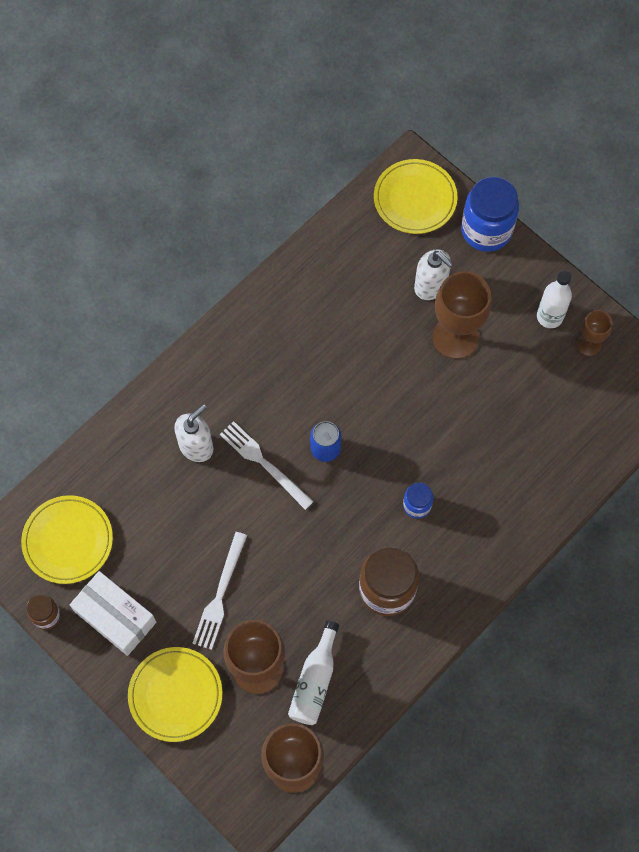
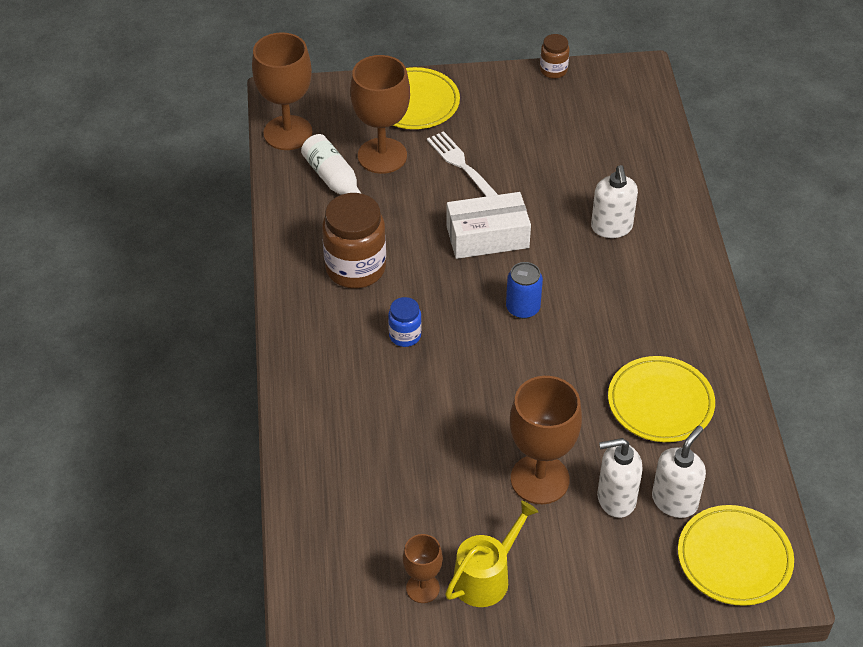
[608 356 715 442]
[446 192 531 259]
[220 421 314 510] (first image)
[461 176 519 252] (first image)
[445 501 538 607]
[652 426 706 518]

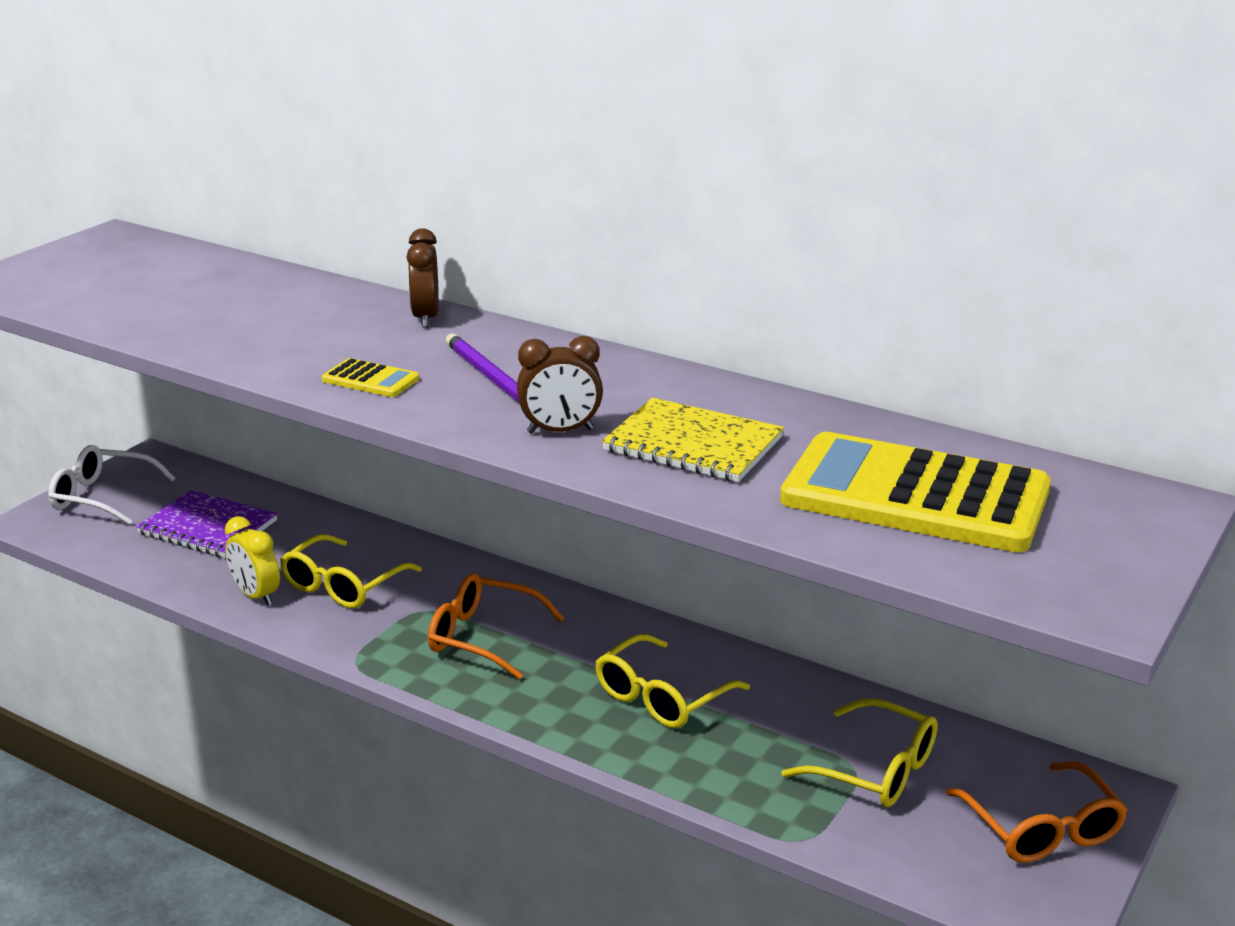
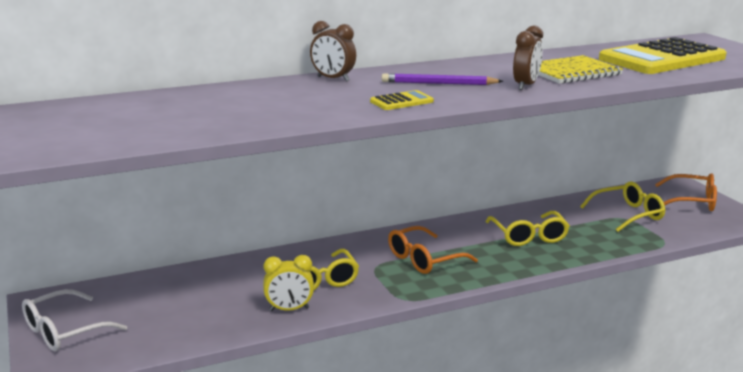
[136 490 277 558] (first image)

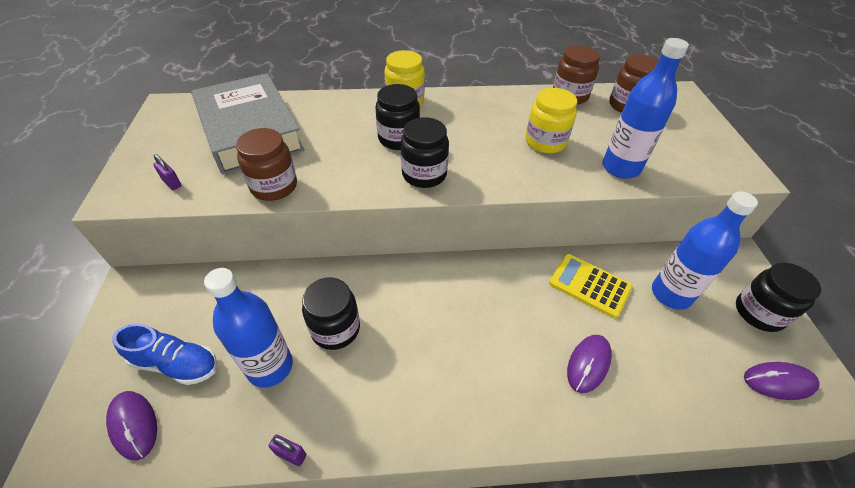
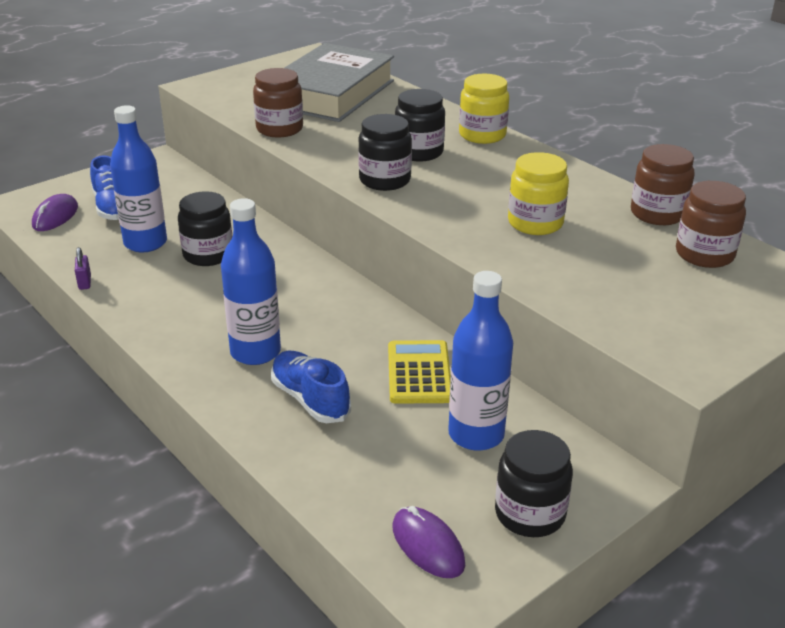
[153 154 182 190] (first image)
[271 351 351 423]
[221 198 281 365]

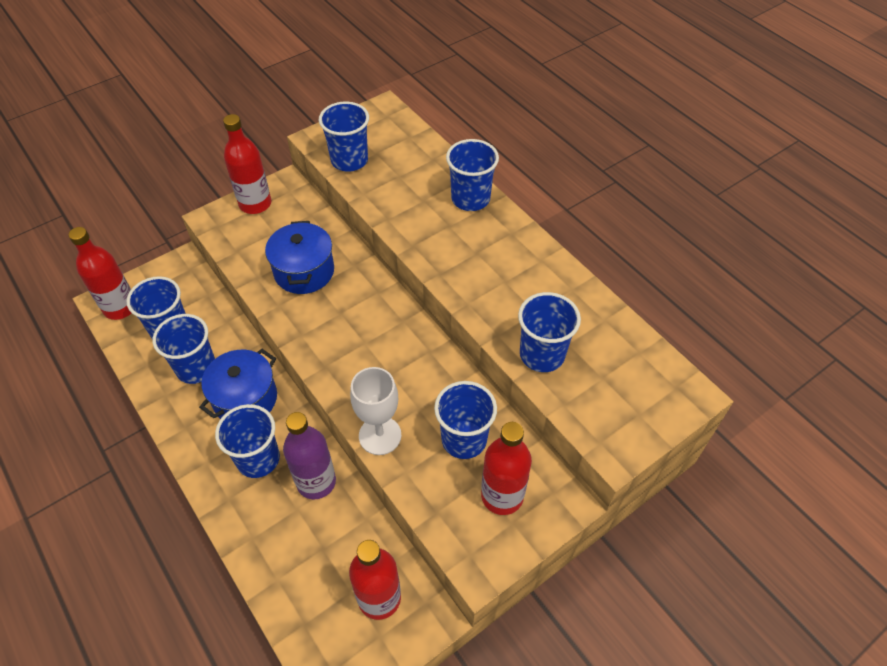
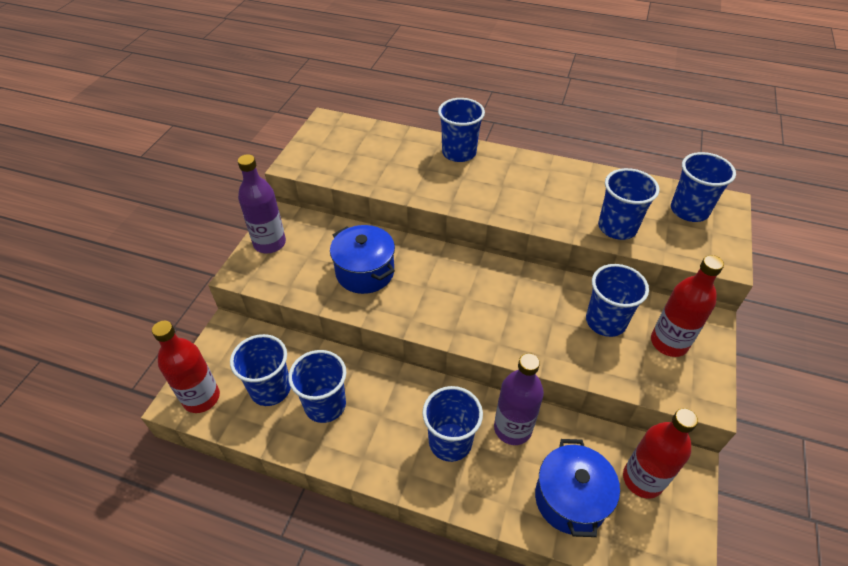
[535 439 620 537]
[238 154 286 254]
[671 152 736 222]
[350 367 401 455] (first image)

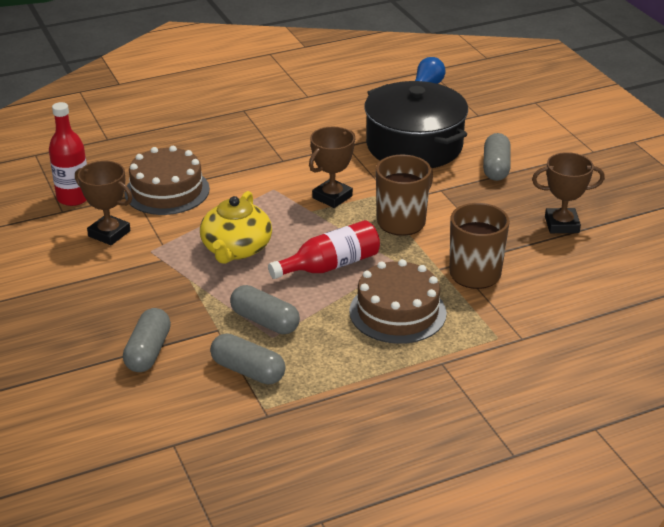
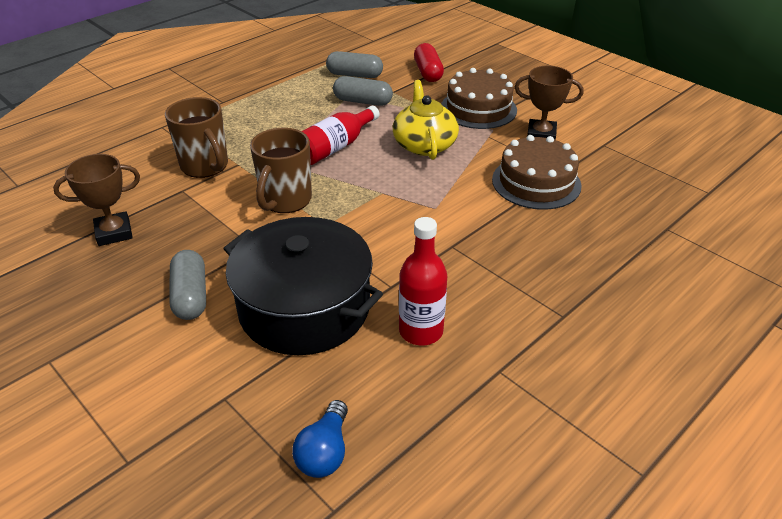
[399 217 447 346]
[414 43 444 82]
[309 127 355 208] (first image)
[441 68 517 129]

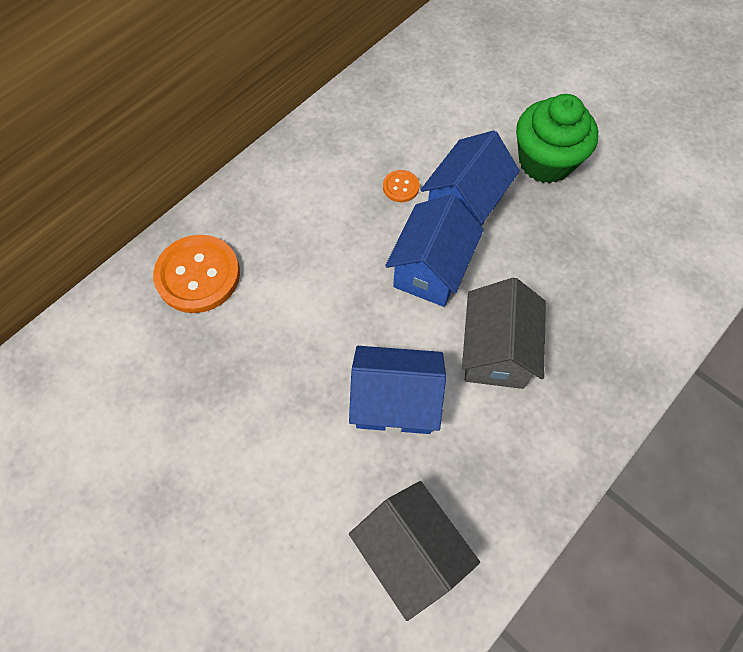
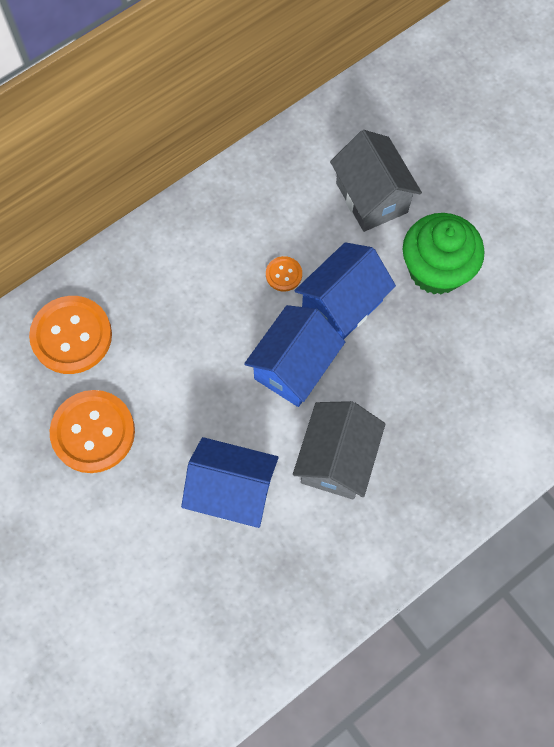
[330 130 422 232]
[50 390 135 473]

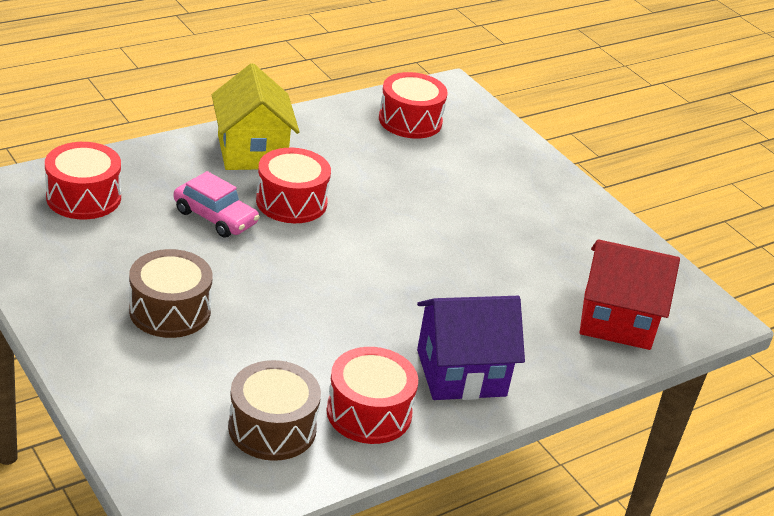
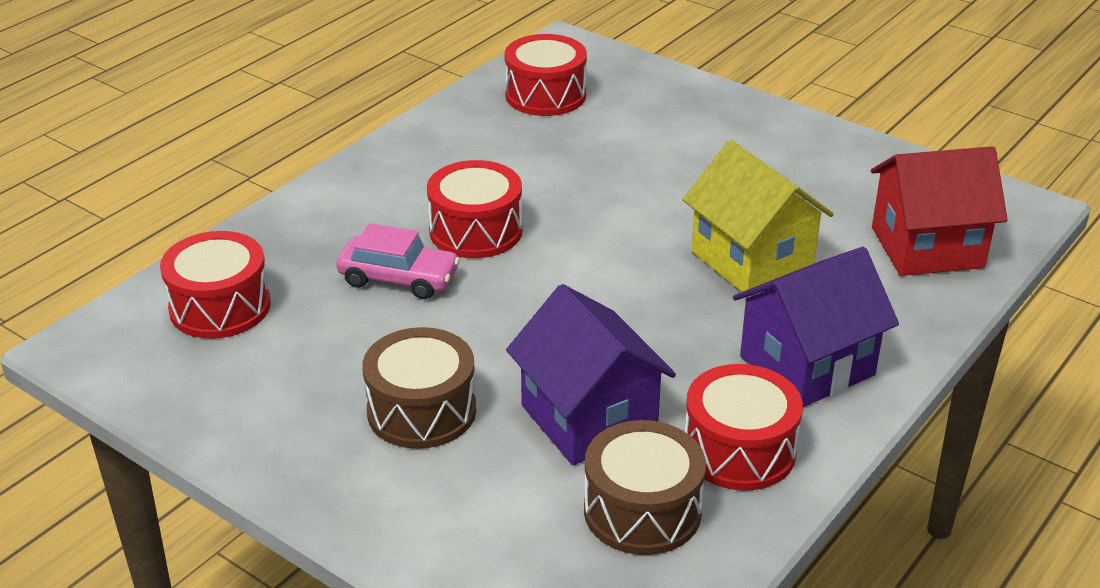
[683 140 834 292]
[506 284 676 465]

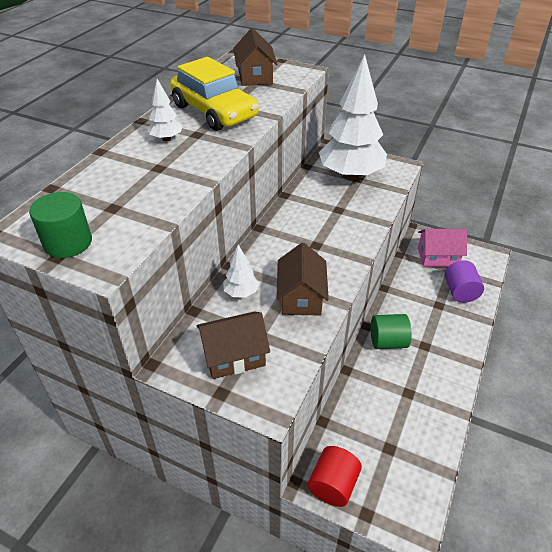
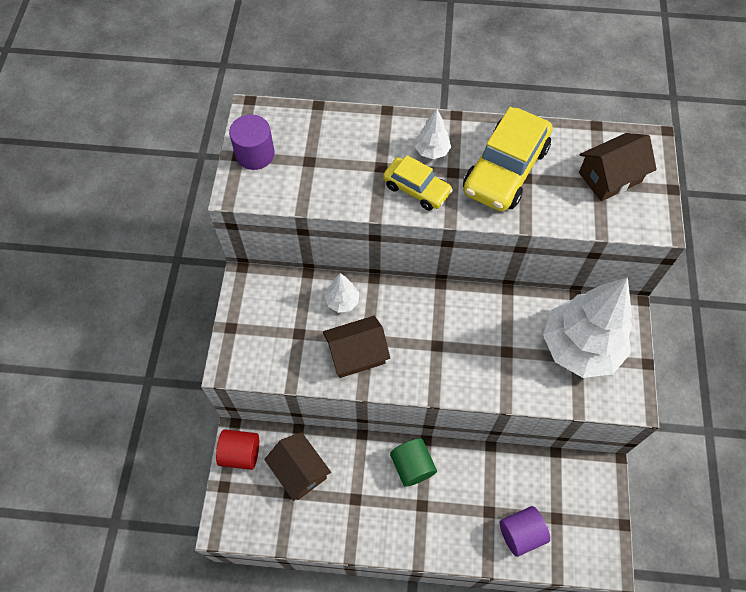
[229 114 275 170]
[264 432 331 501]
[418 229 467 267] (first image)
[383 155 453 211]

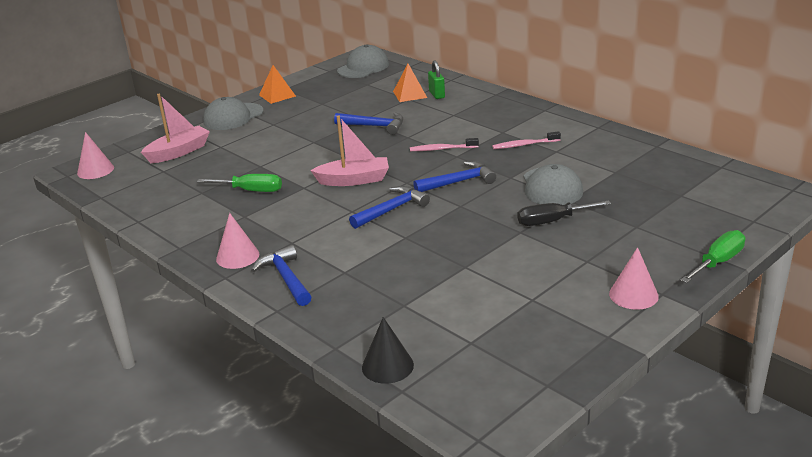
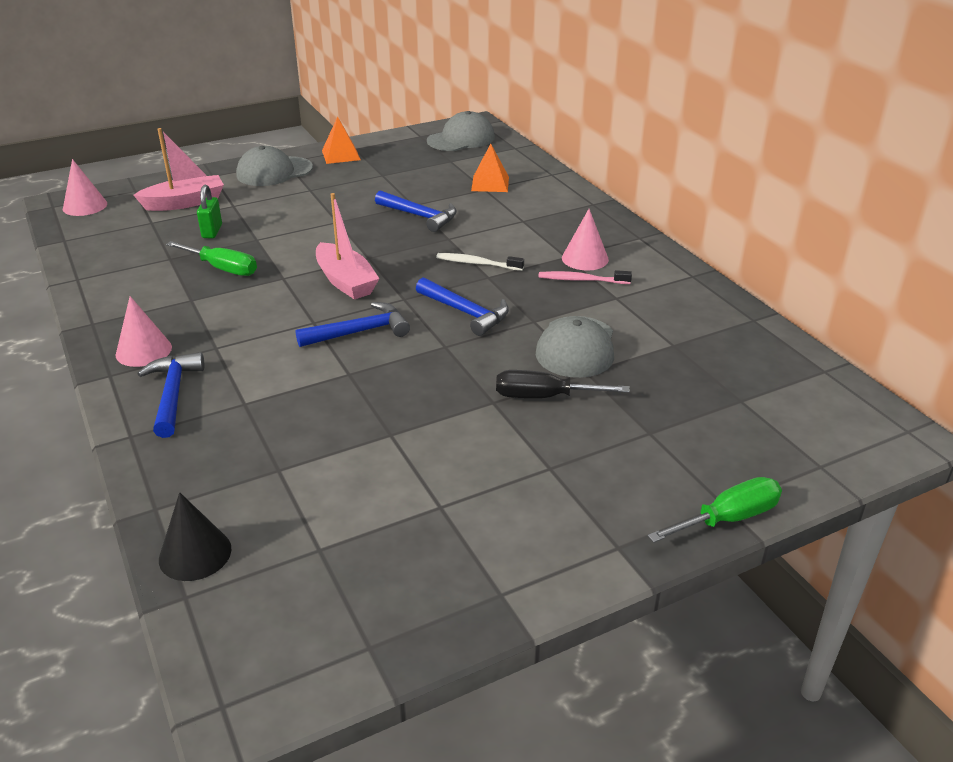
[316 193 380 299]
[436 253 524 271]
[416 277 509 336]
[197 185 222 238]
[562 209 609 271]

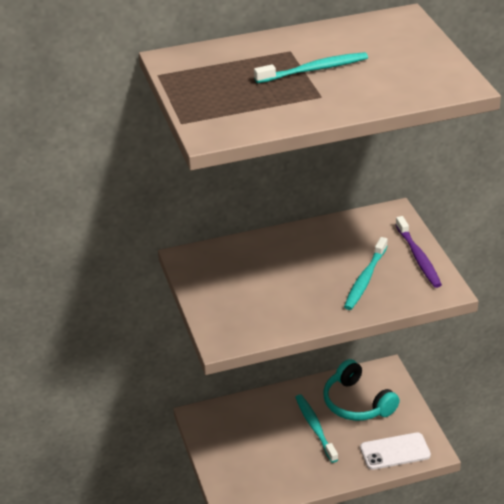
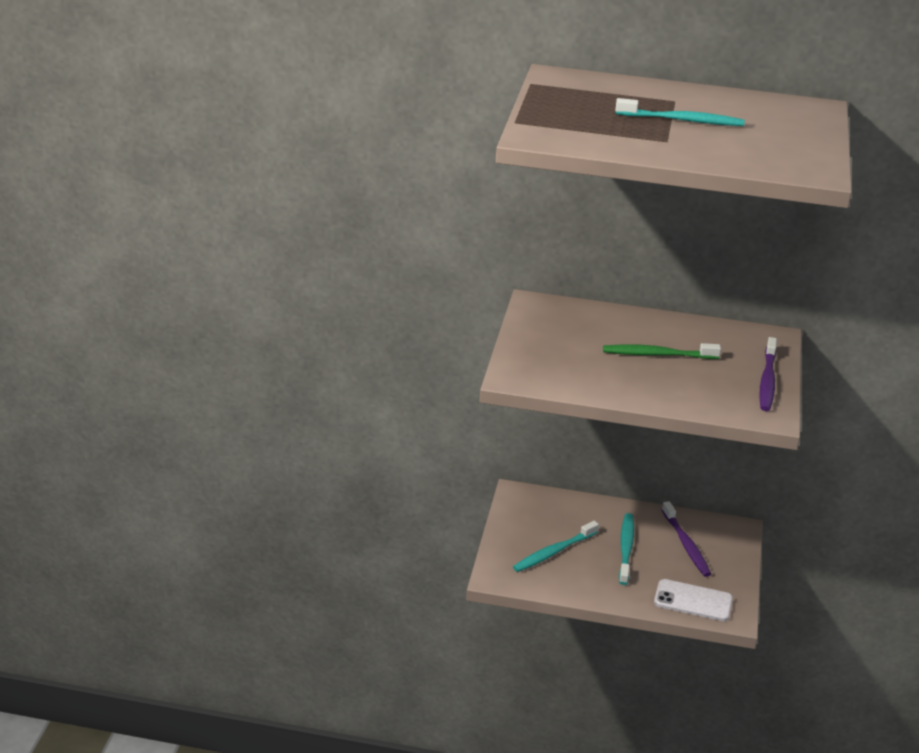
[662 501 711 577]
[513 521 599 572]
[603 343 721 359]

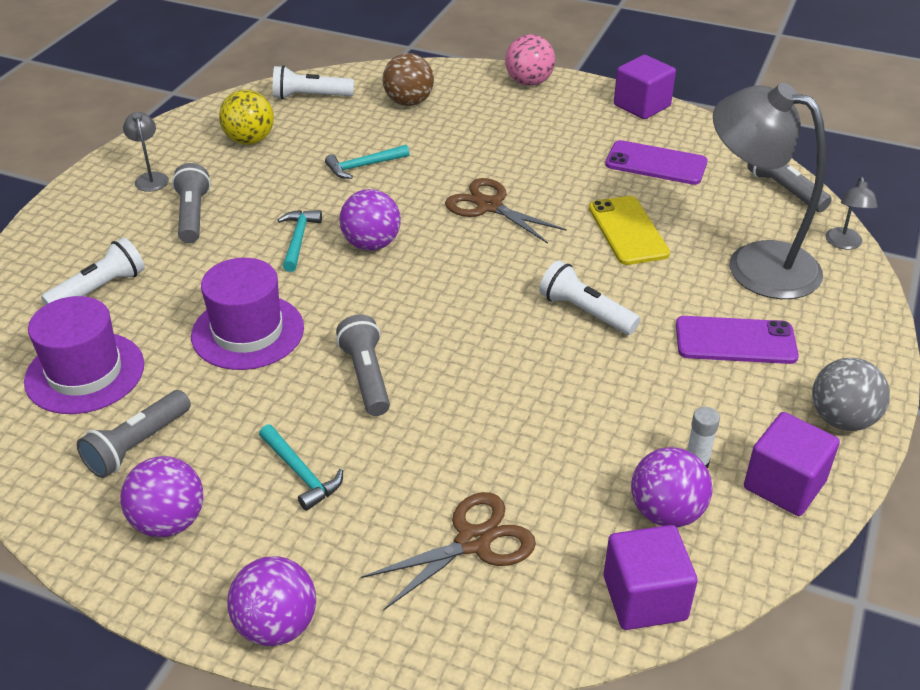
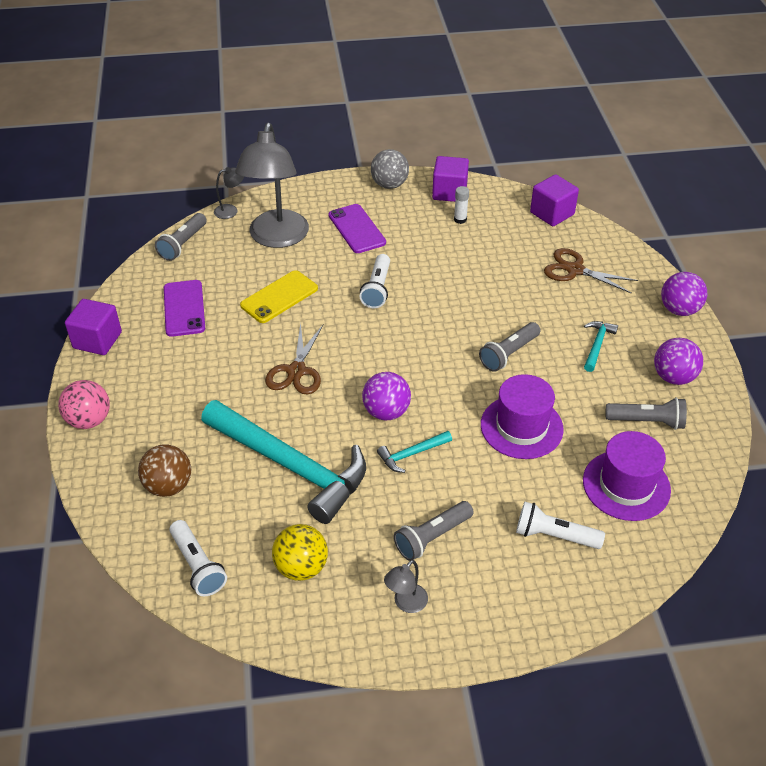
[201 400 366 524]
[631 447 712 527] (first image)

